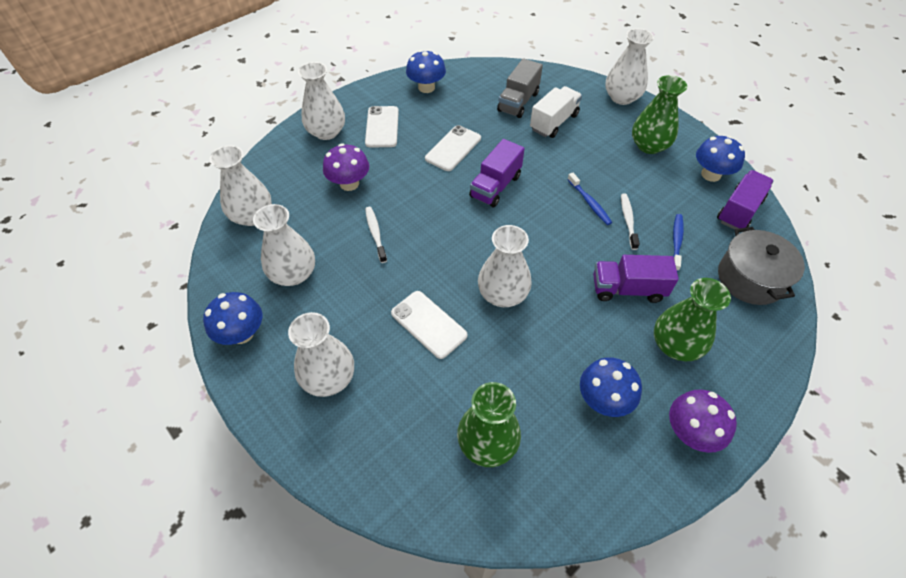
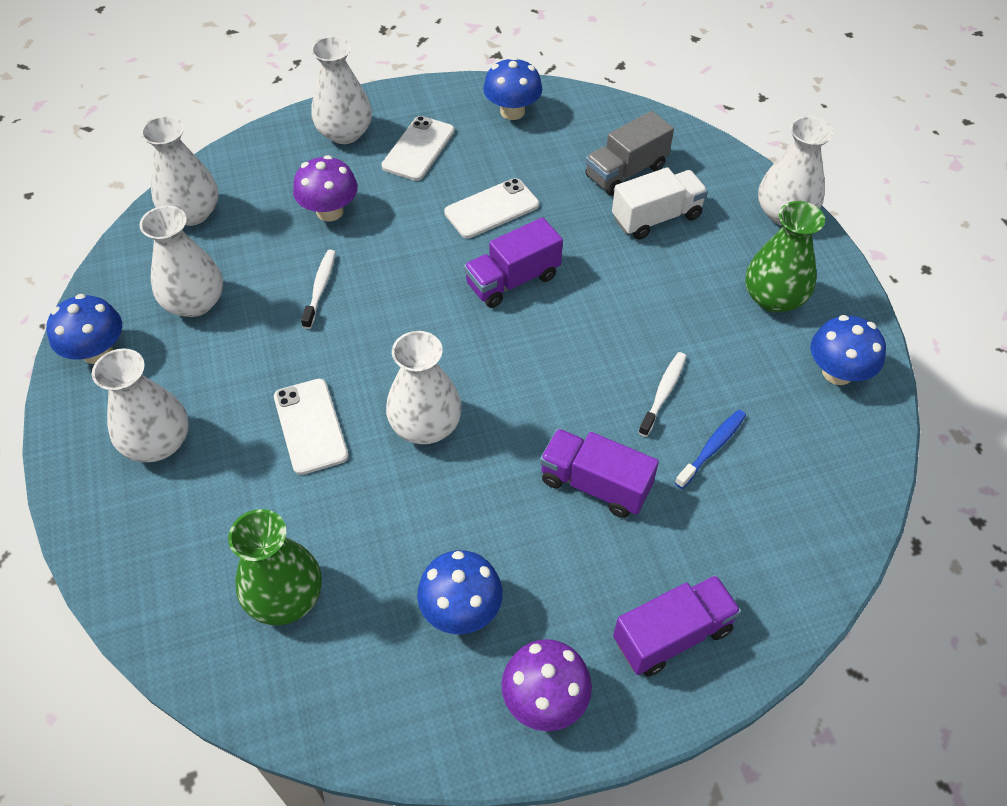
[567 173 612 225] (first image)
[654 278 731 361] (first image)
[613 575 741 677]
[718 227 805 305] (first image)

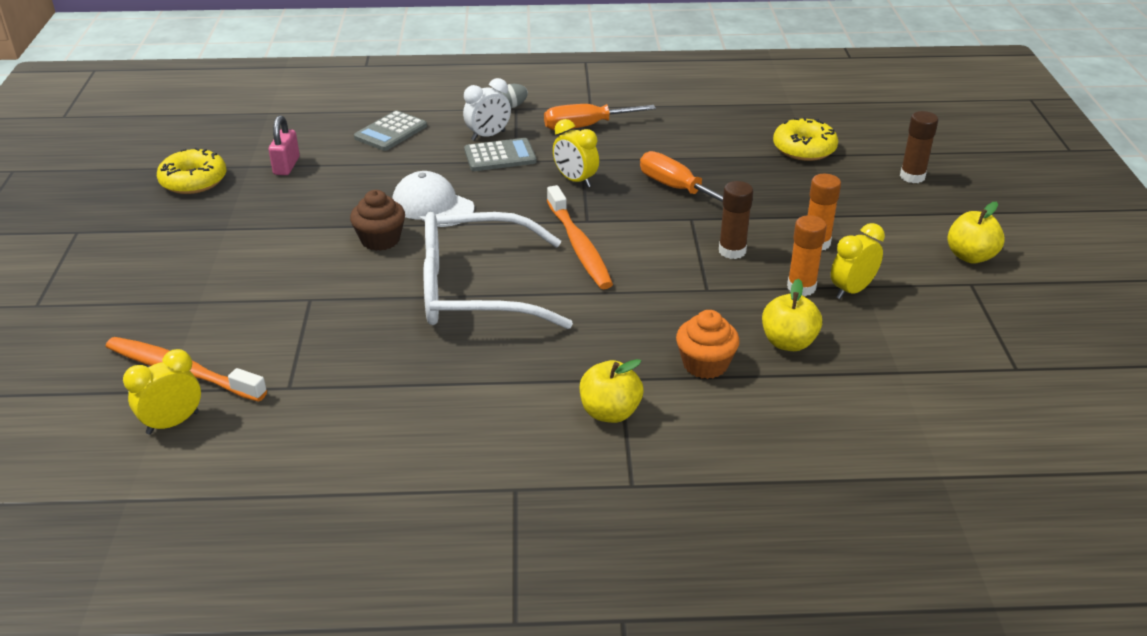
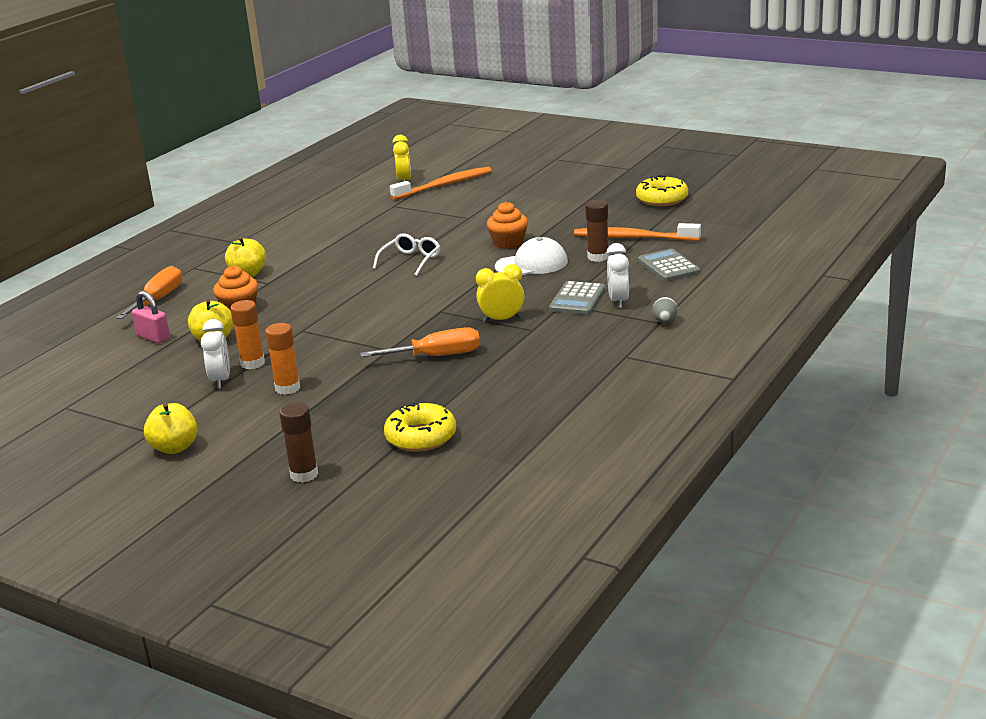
[132 291 170 344]
[487 202 528 249]
[373 233 441 276]
[116 266 182 319]
[574 223 701 241]
[585 200 609 262]
[201 319 230 389]

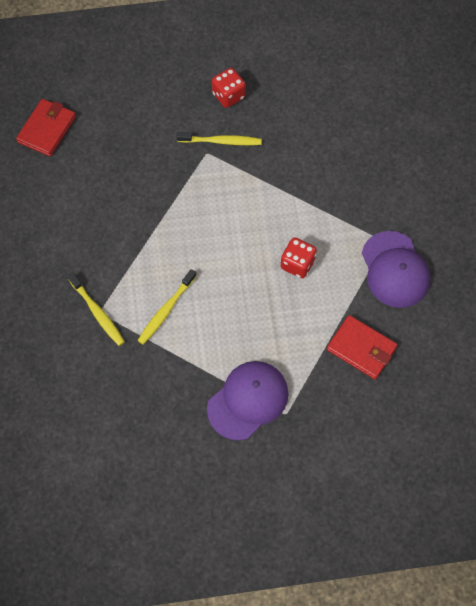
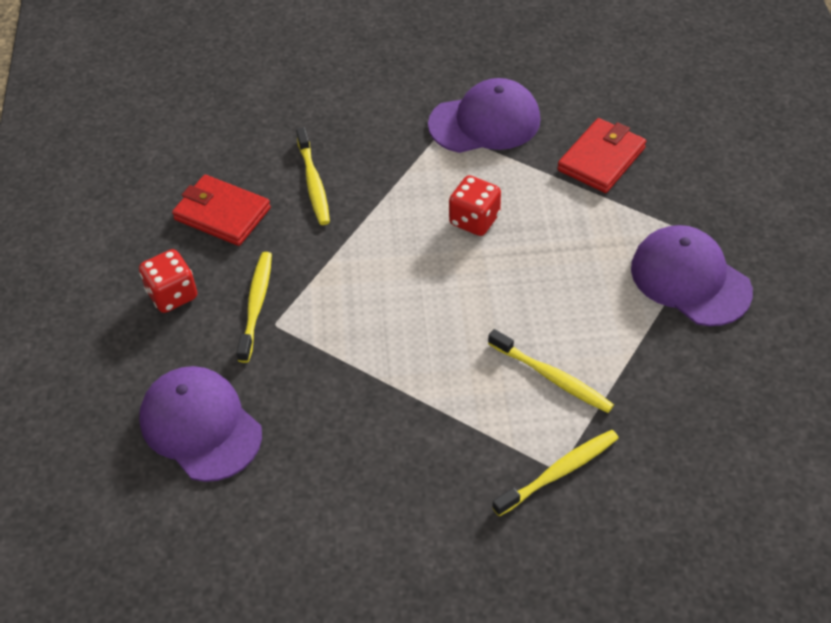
[172 175 271 246]
[139 366 262 482]
[296 127 330 225]

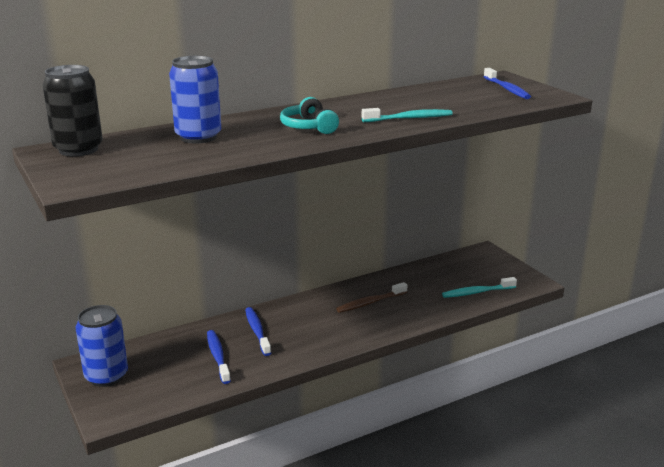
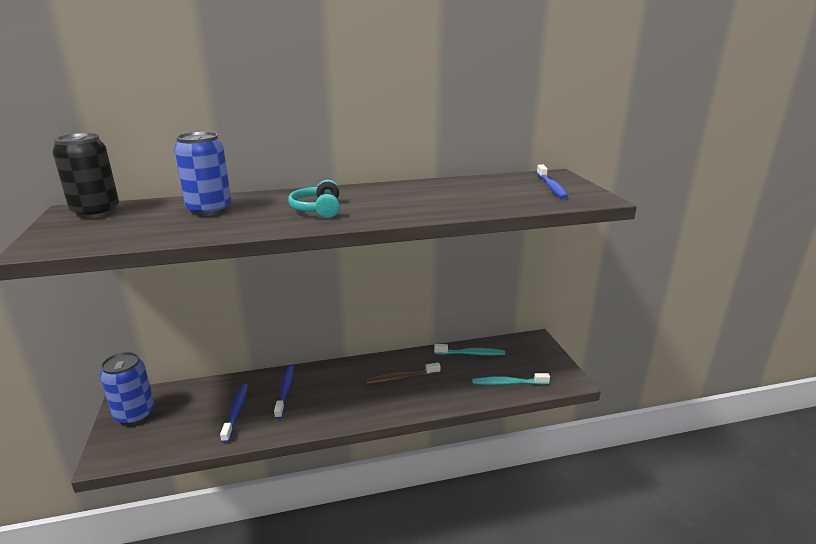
[434 344 505 356]

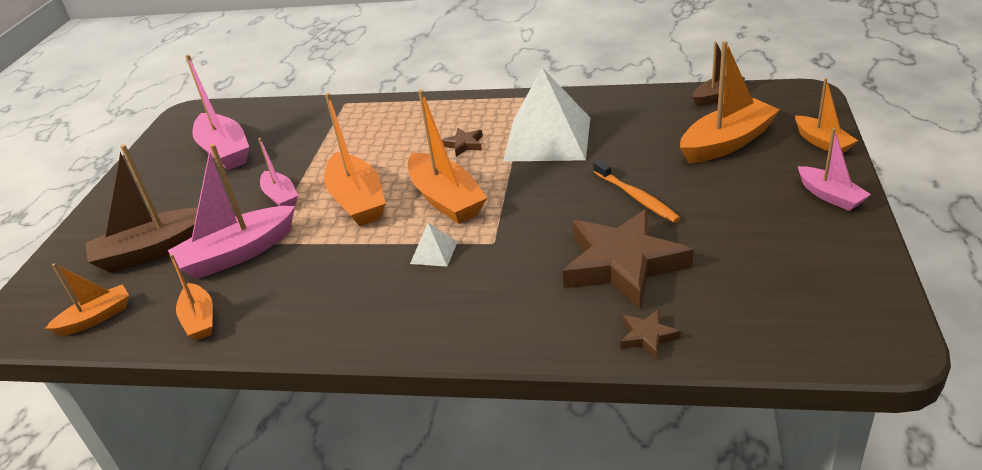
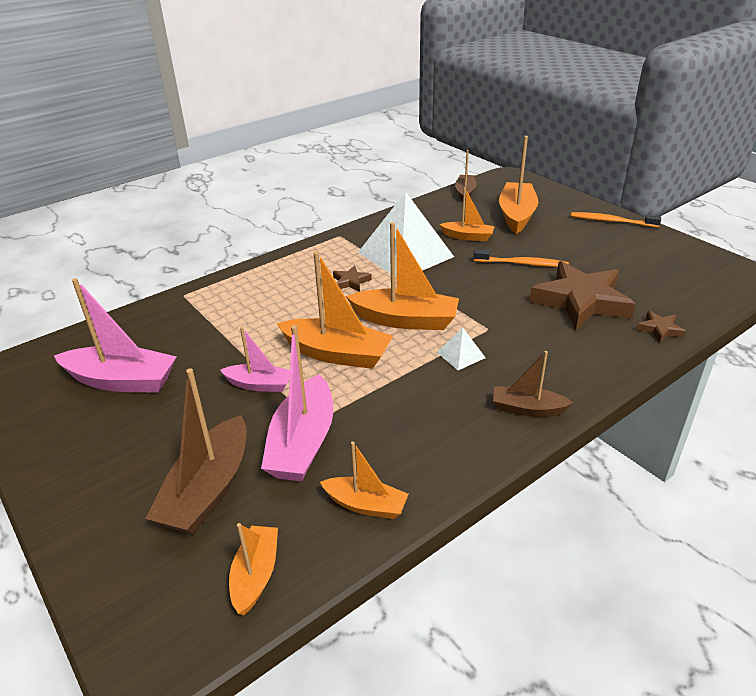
[439 188 495 241]
[571 212 661 227]
[493 351 573 417]

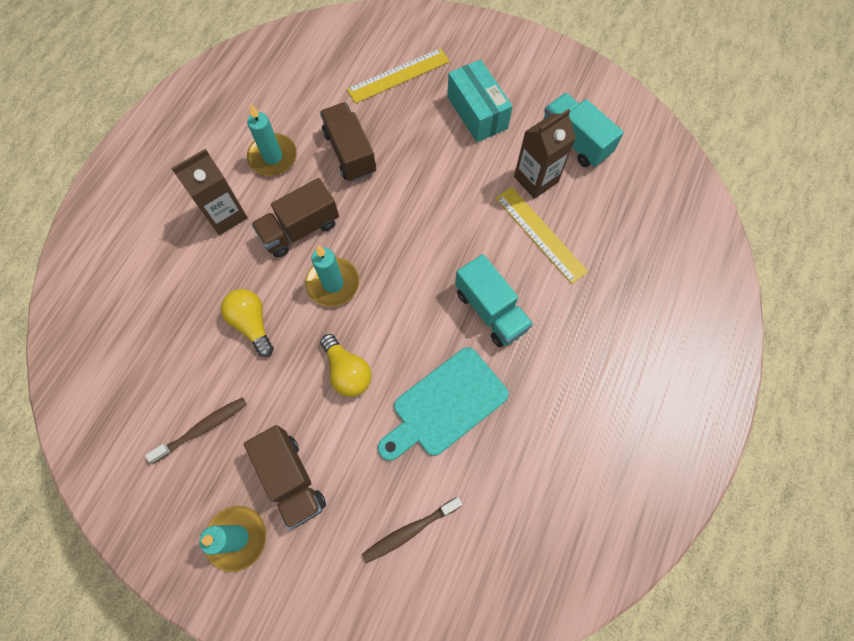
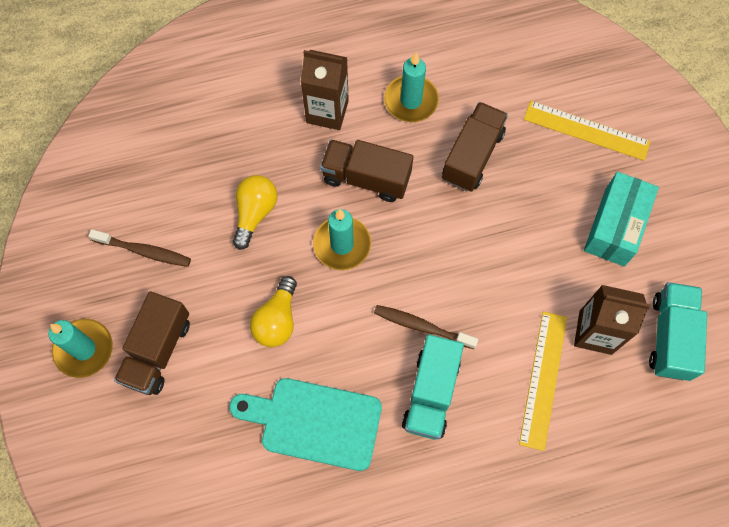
[374 305 478 349]

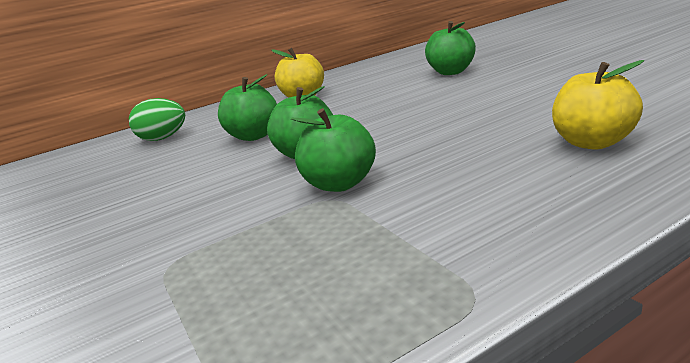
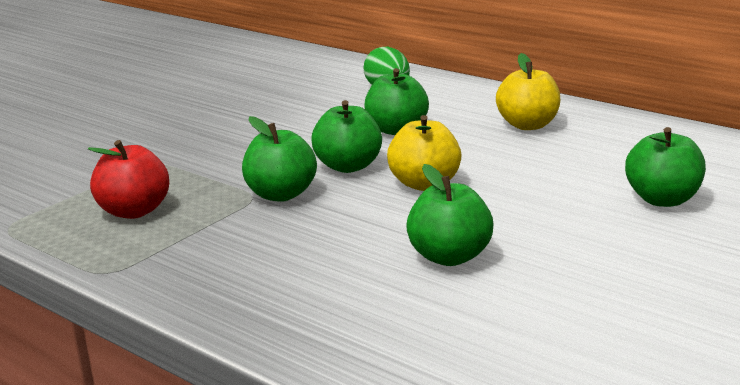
[387 115 461 191]
[88 140 169 219]
[406 164 493 266]

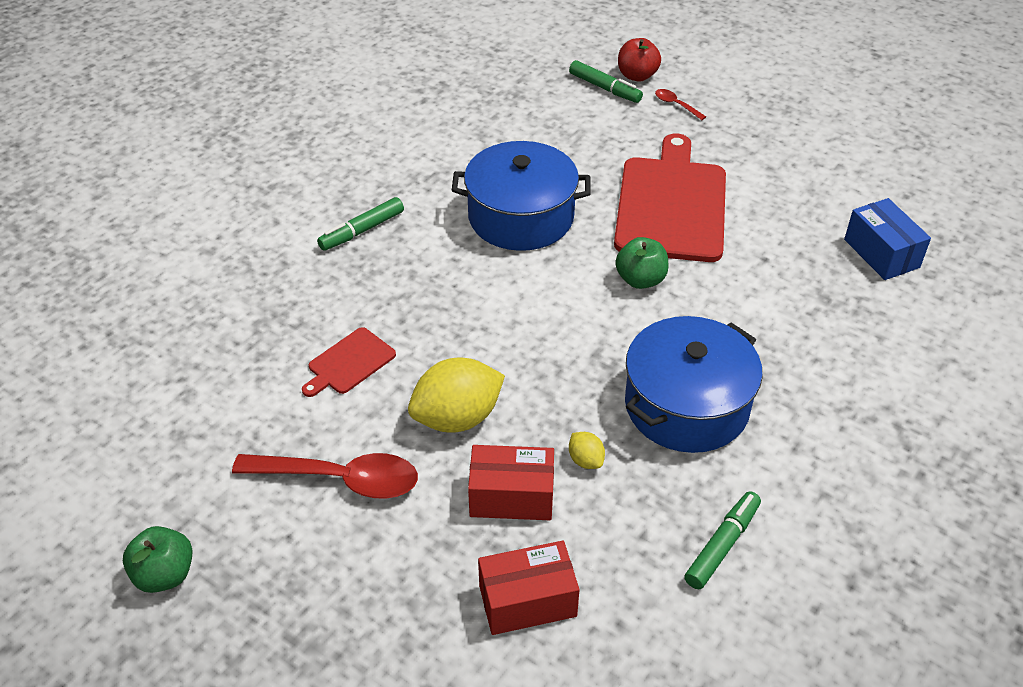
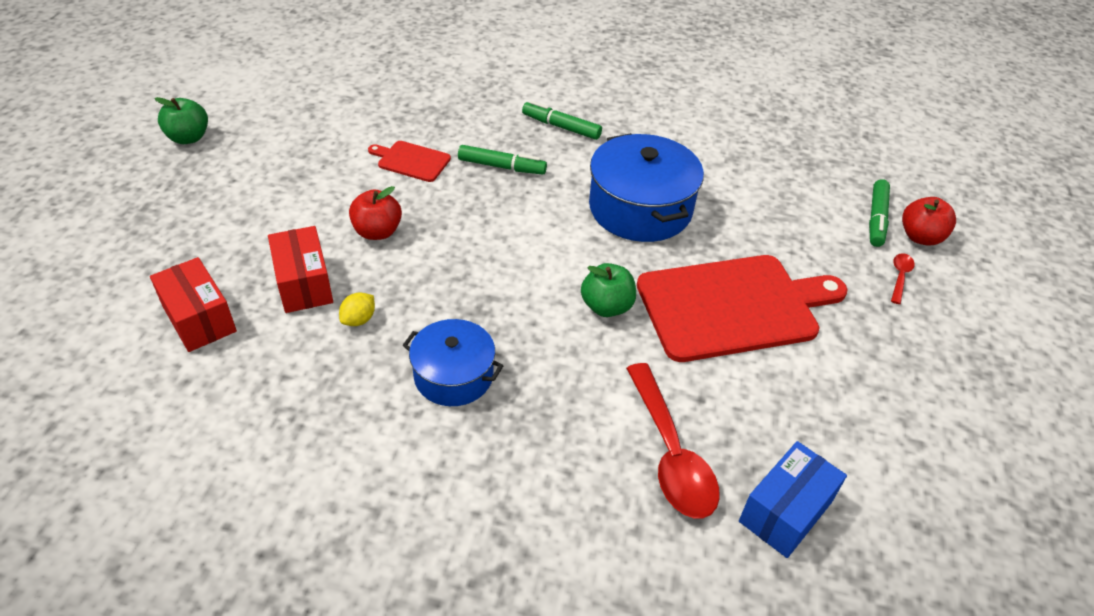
[626 363 720 518]
[349 186 402 240]
[403 319 503 406]
[458 145 547 175]

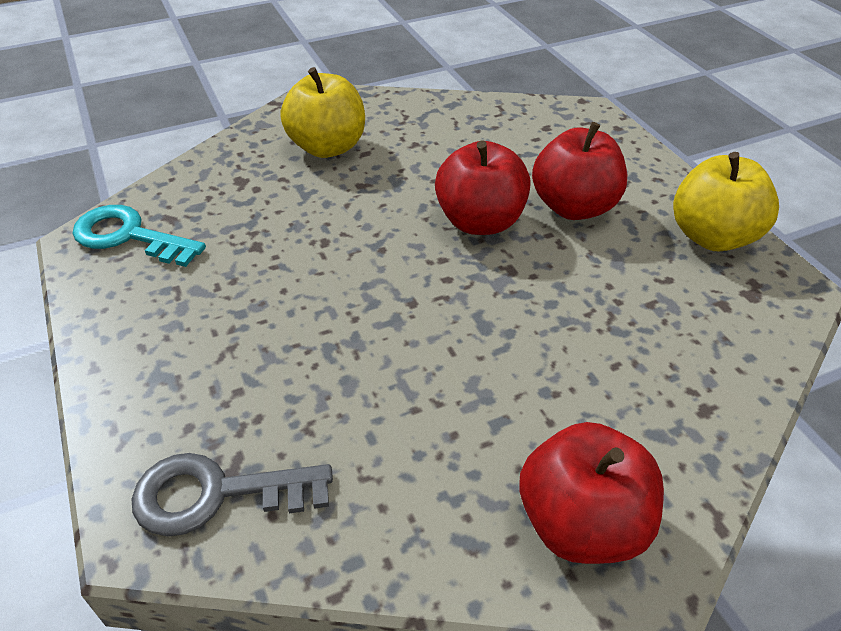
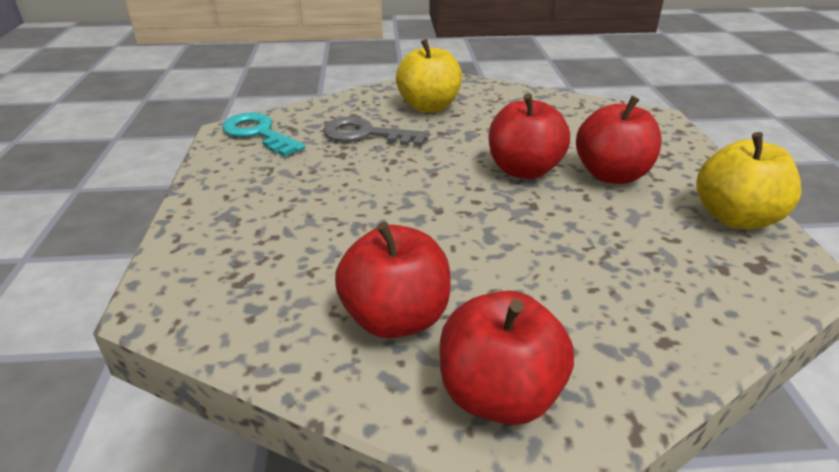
[323 116 429 147]
[335 222 451 338]

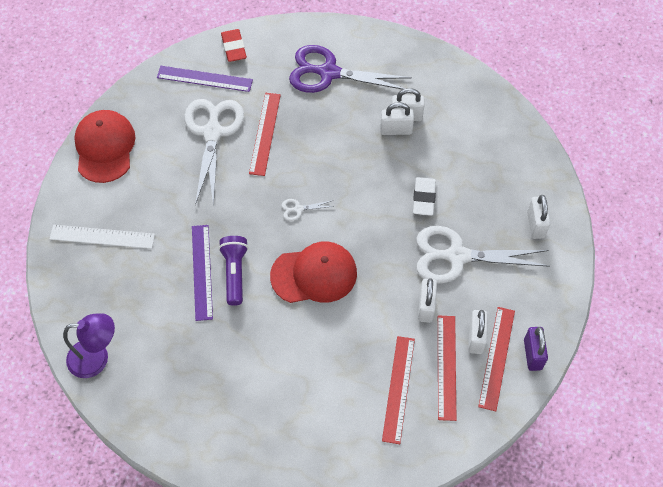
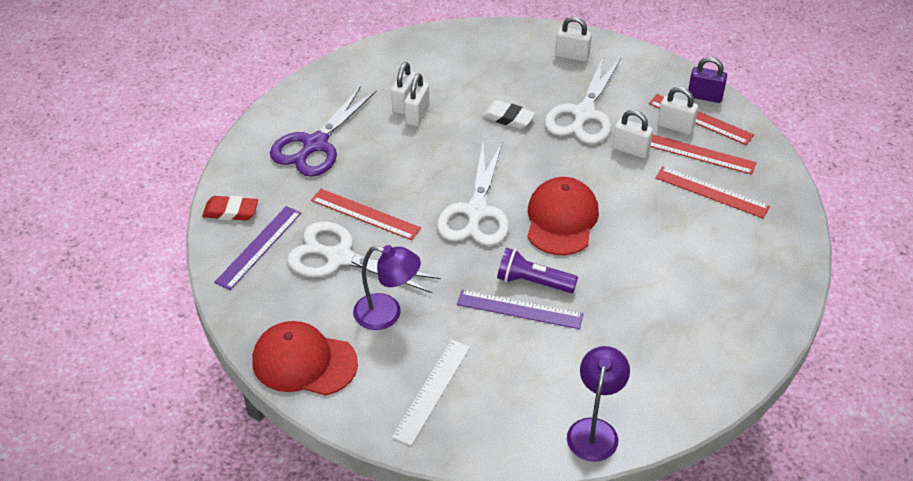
[437 143 509 246]
[353 245 421 330]

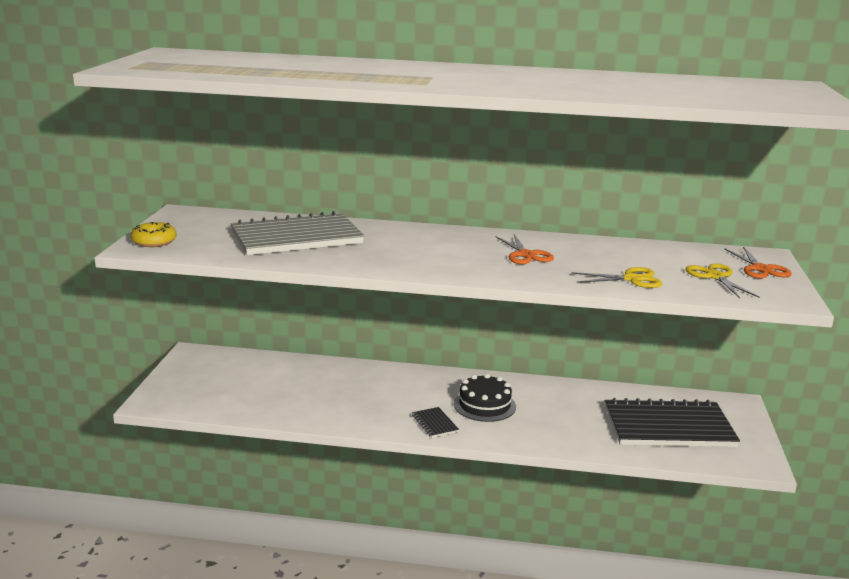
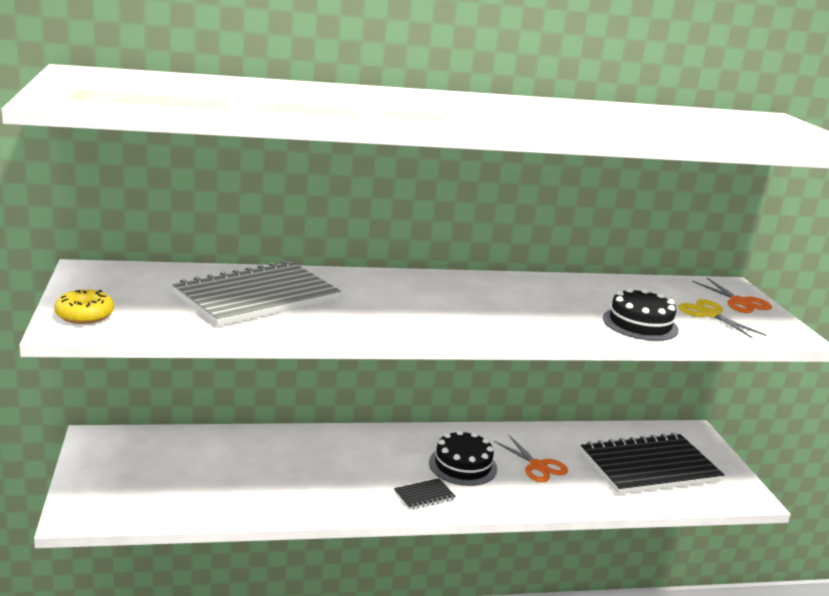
[394 478 456 510]
[494 435 568 482]
[603 287 679 341]

